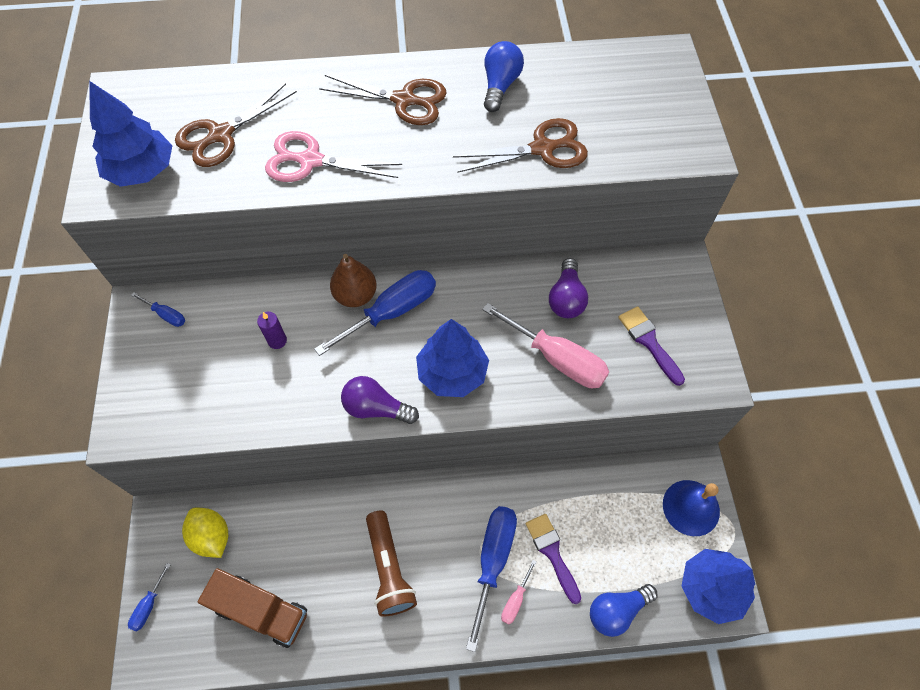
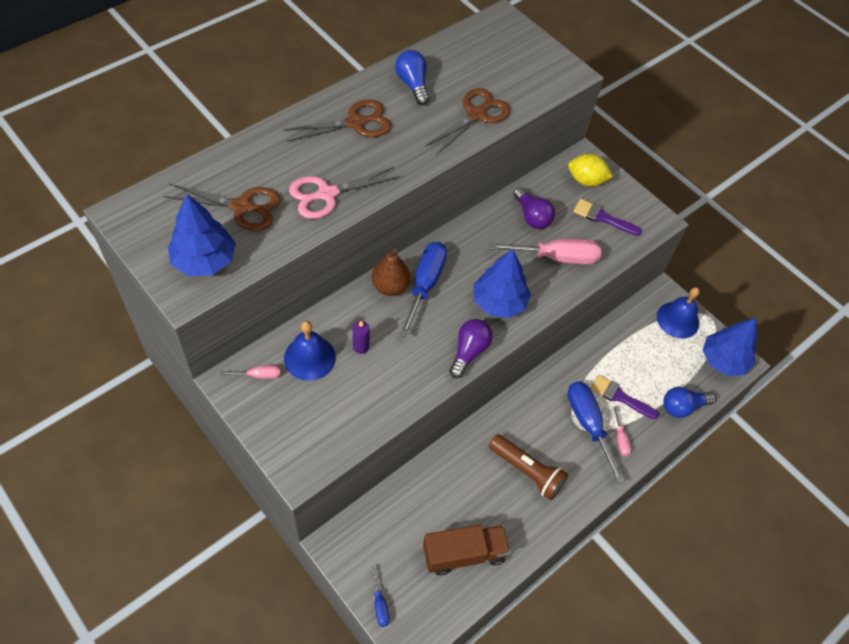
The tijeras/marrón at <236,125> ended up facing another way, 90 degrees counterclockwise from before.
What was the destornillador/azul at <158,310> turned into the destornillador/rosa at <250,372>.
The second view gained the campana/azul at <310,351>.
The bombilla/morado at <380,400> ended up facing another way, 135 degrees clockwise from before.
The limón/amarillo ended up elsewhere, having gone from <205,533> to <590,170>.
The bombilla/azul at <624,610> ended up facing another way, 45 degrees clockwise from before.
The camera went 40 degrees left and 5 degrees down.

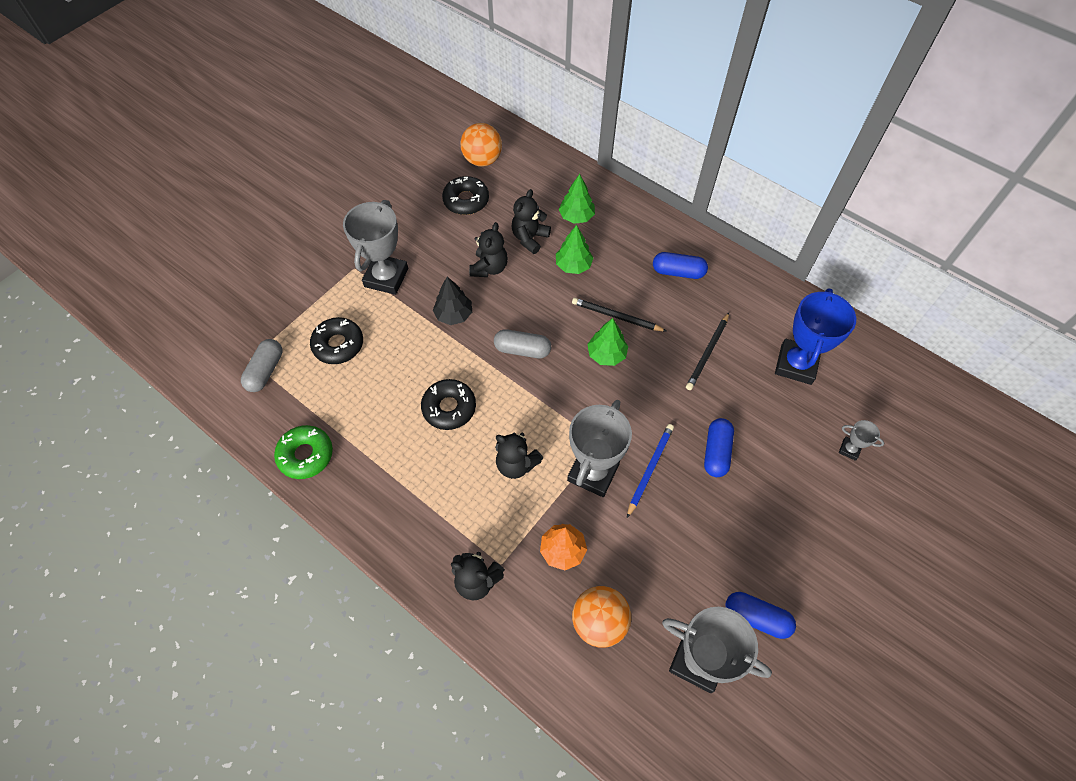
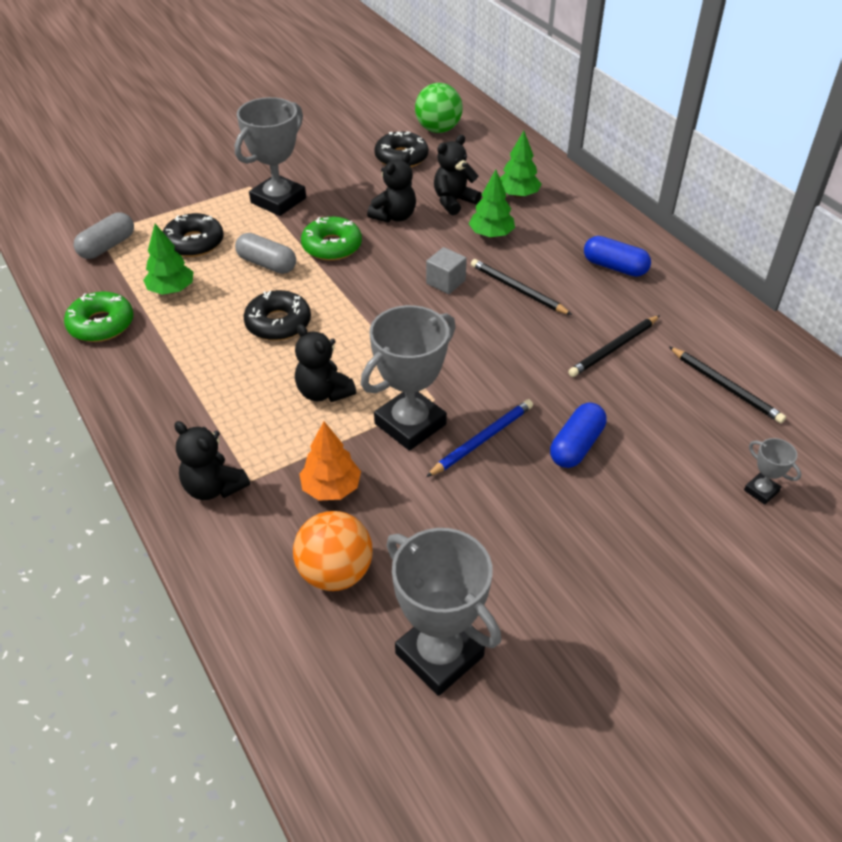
The árbol/verde ended up elsewhere, having gone from <607,342> to <168,259>.
The cápsula/gris ended up elsewhere, having gone from <522,343> to <265,253>.
Where the árbol/negro stood at <452,300>, the rosquilla/verde came to stand at <331,239>.
What was the pelota/naranja at <481,145> turned into the pelota/verde at <439,108>.
The second view gained the cubo/gris at <446,270>.
Where the trofeo/azul stood at <815,336>, the lápiz/negro came to stand at <727,385>.
The second view lost the cápsula/azul at <760,615>.
The camera went 20 degrees right and 15 degrees down.

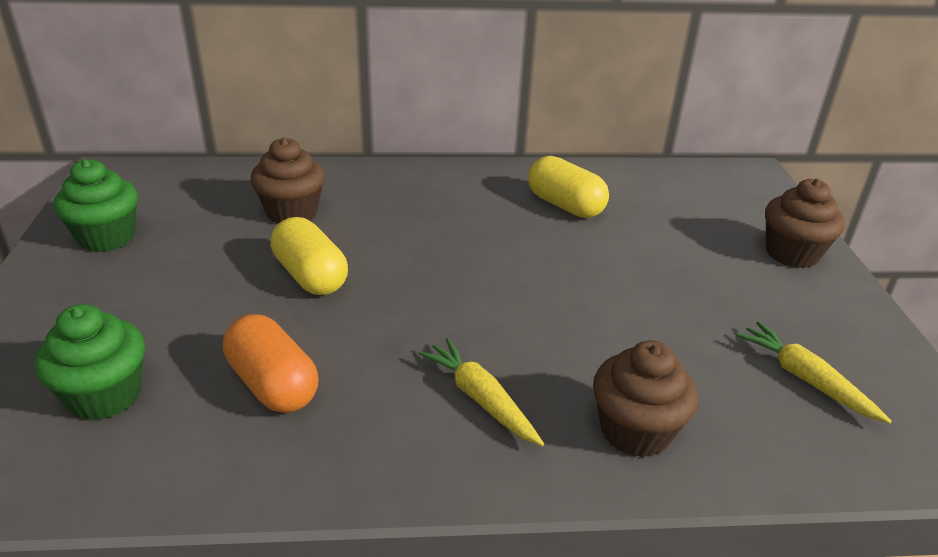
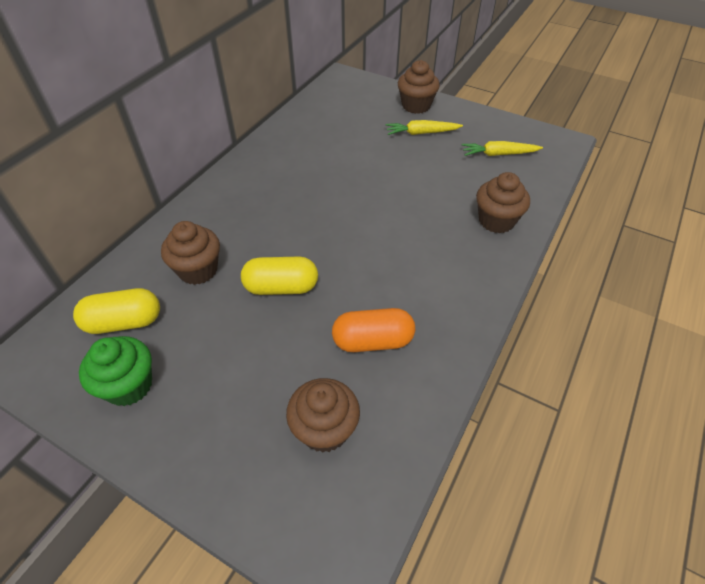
The cápsula/amarillo ended up elsewhere, having gone from <568,187> to <116,311>.
What was the magdalena/verde at <89,362> turned into the magdalena/marrón at <323,415>.
The zanahoria/amarillo ended up elsewhere, having gone from <481,392> to <424,127>.
The camera went 55 degrees left and 15 degrees up.

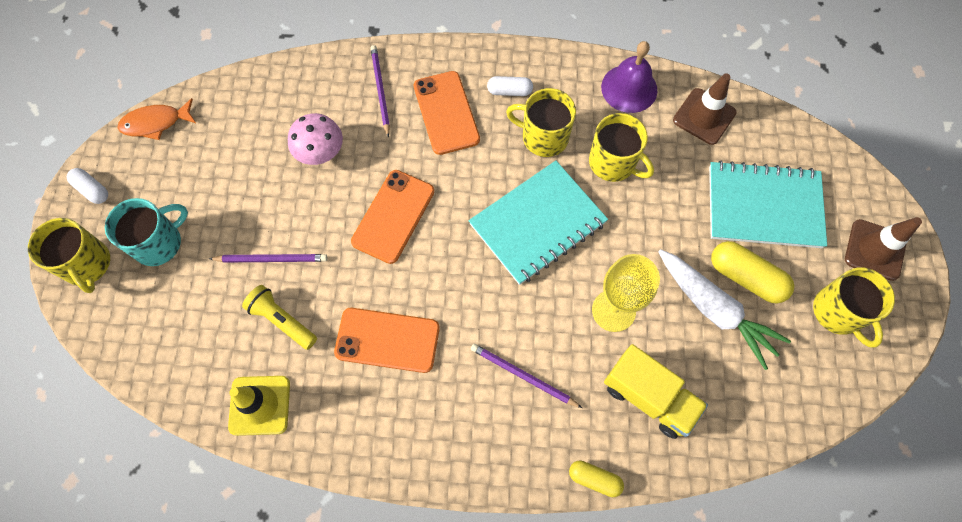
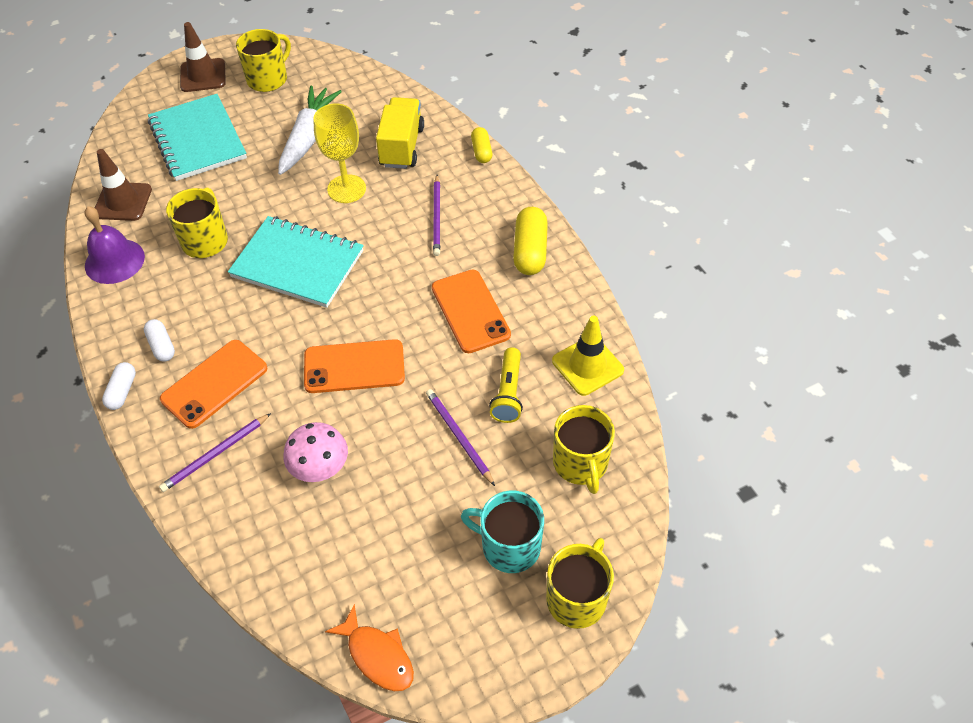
The cápsula/blanco ended up elsewhere, having gone from <87,186> to <119,386>.
The cápsula/amarillo ended up elsewhere, having gone from <752,272> to <530,241>.
The taza/amarillo ended up elsewhere, having gone from <541,122> to <584,449>.
The camera went 120 degrees left and 15 degrees down.

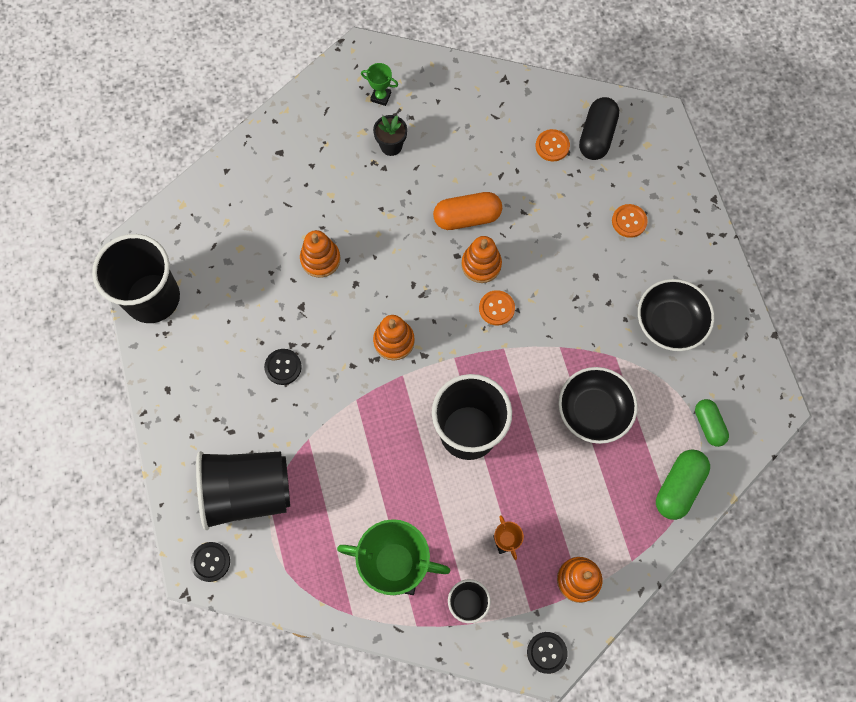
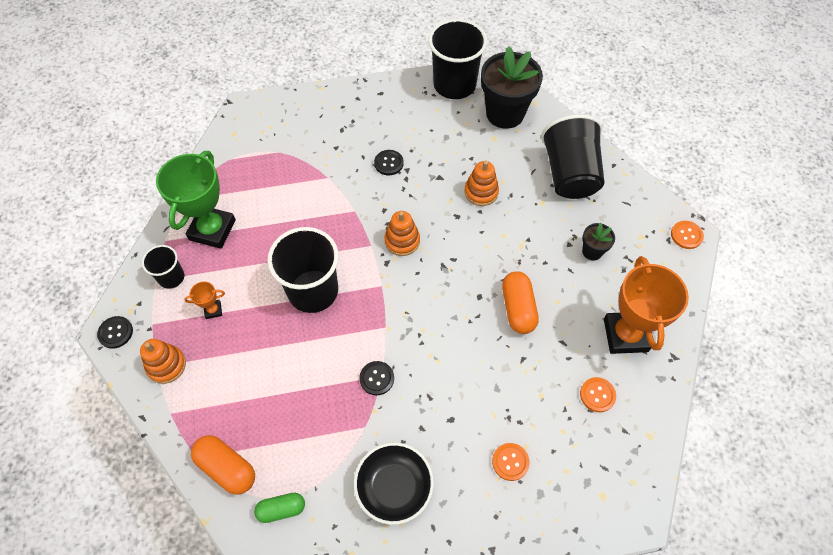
What was the cápsula/verde at <683,484> turned into the cápsula/naranja at <223,465>.
The botón/negro ended up elsewhere, having gone from <210,562> to <376,378>.
The second view gained the maceta/negro at <512,87>.
The vaso/negro ended up elsewhere, having gone from <243,490> to <572,156>.
The second view gained the trofeo/naranja at <646,305>.
The botón/naranja ended up elsewhere, having gone from <497,307> to <687,235>.
The second view lost the trofeo/verde at <379,84>.
The second view lost the juguete apilable/naranja at <481,259>.
The second view lost the cuenco/negro at <598,405>.
The second view lost the cápsula/negro at <599,128>.
The camera went 95 degrees right and 10 degrees down.

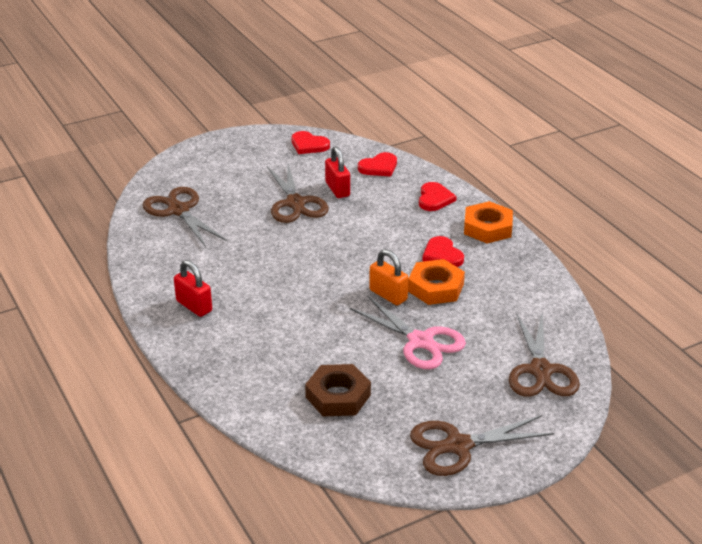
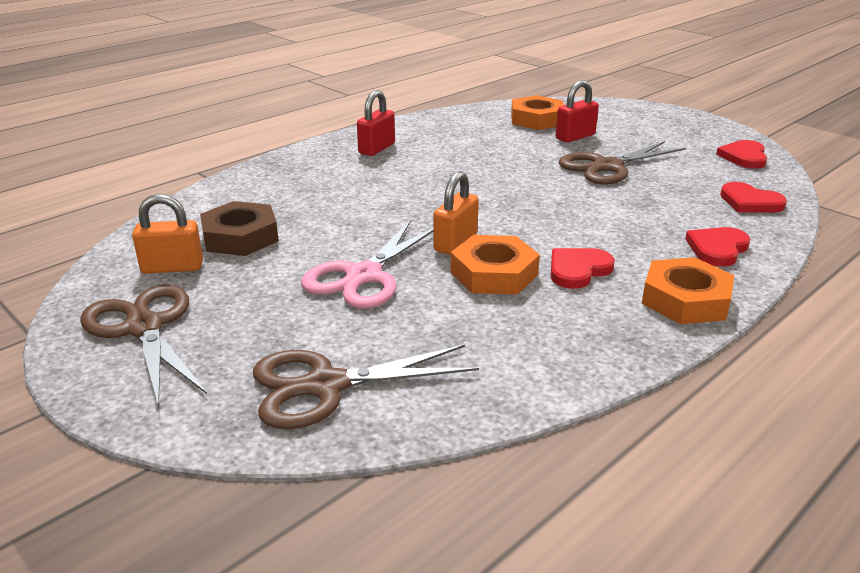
The second view gained the candado/naranja at <167,234>.
Where the tijeras/marrón stood at <184,217>, the tuerca/naranja came to stand at <537,112>.
The candado/rojo ended up elsewhere, having gone from <337,172> to <577,111>.
The corazón/rojo at <438,196> ended up facing another way, 135 degrees clockwise from before.
The camera went 75 degrees right and 5 degrees down.

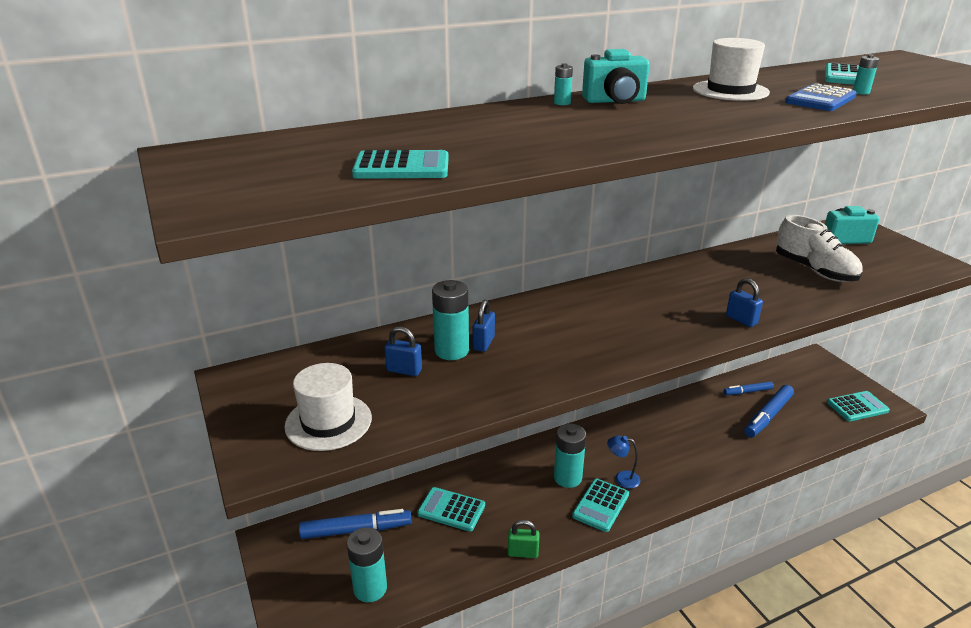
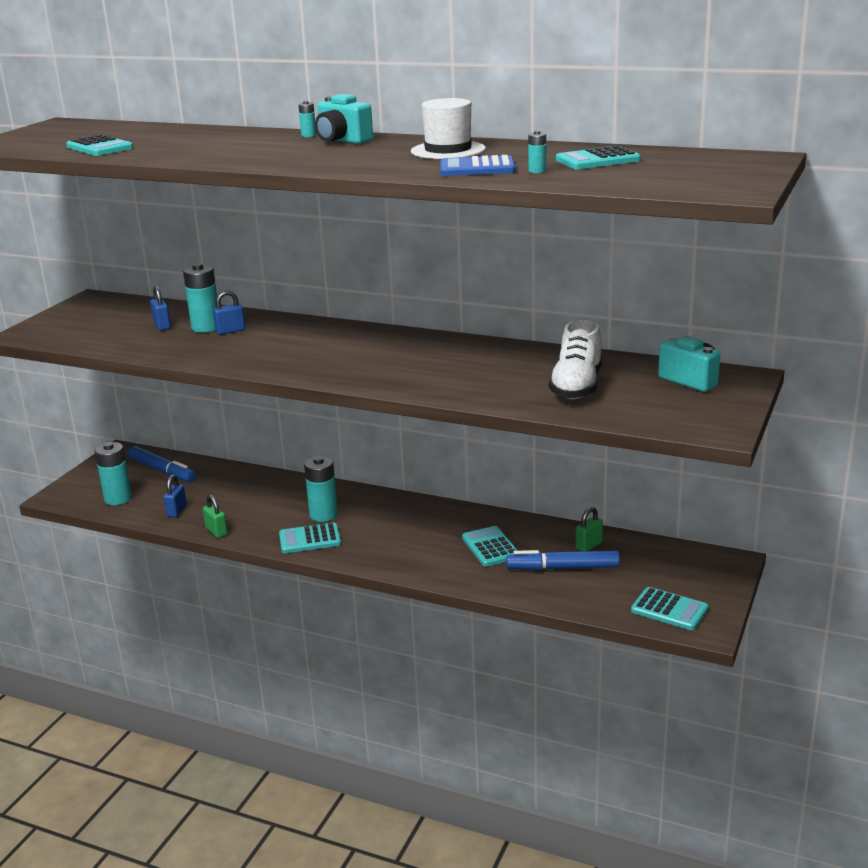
The candado/azul ended up elsewhere, having gone from <744,302> to <175,495>.
The calculadora/turquesa ended up elsewhere, having gone from <451,509> to <490,546>.
Where the rotulador/azul stood at <749,388>, the candado/verde came to stand at <589,529>.
The second view lost the sombrero/blanco at <328,407>.
The second view lost the lámpara/azul at <623,462>.
The camera went 50 degrees right and 5 degrees down.

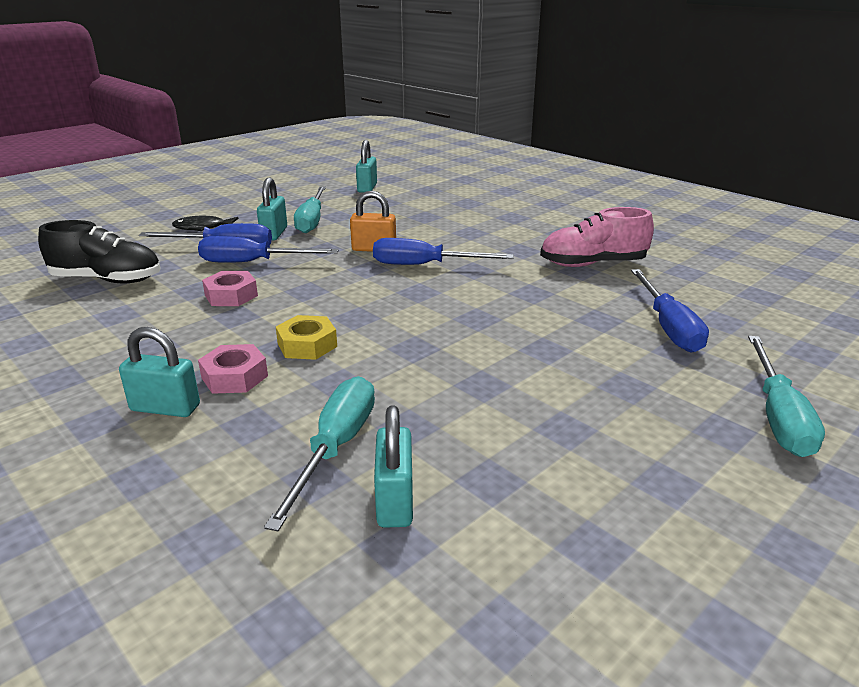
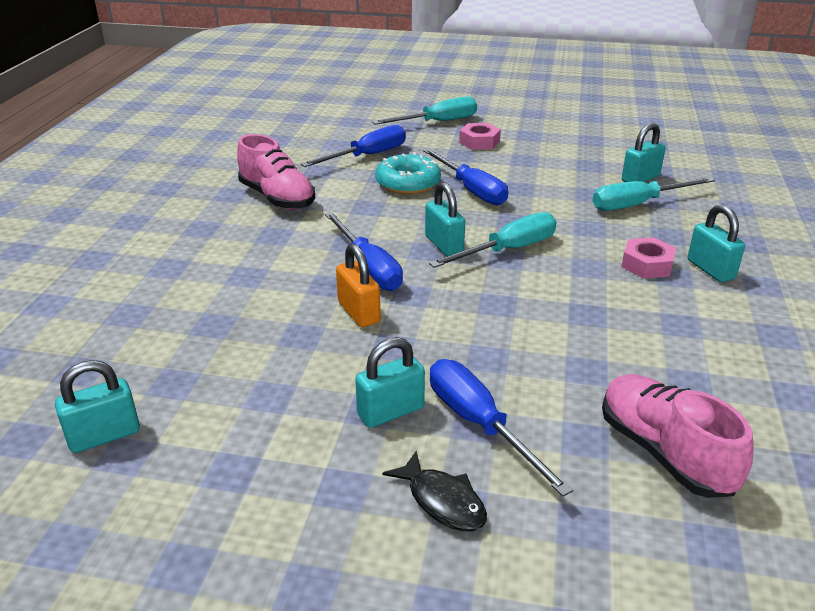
The second view gained the rosquilla/turquesa at <408,173>.
The destornillador/azul ended up elsewhere, having gone from <268,249> to <465,176>.
The second view gained the candado/turquesa at <445,219>.
The destornillador/turquesa ended up elsewhere, having gone from <310,210> to <492,240>.
The tuerca/rosa ended up elsewhere, having gone from <230,288> to <480,136>.
What was the zapato/negro at <99,251> turned into the zapato/rosa at <678,436>.
The second view lost the tuerca/amarillo at <306,337>.
The camera went 125 degrees left and 5 degrees up.

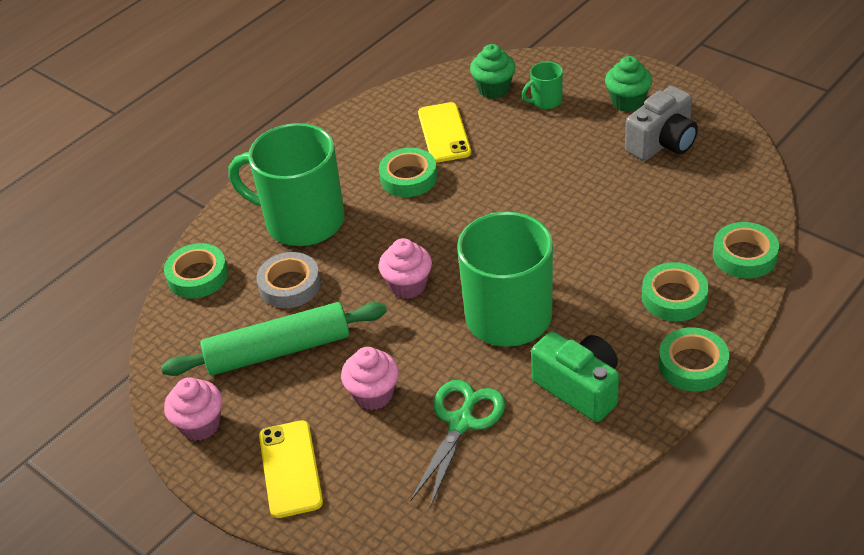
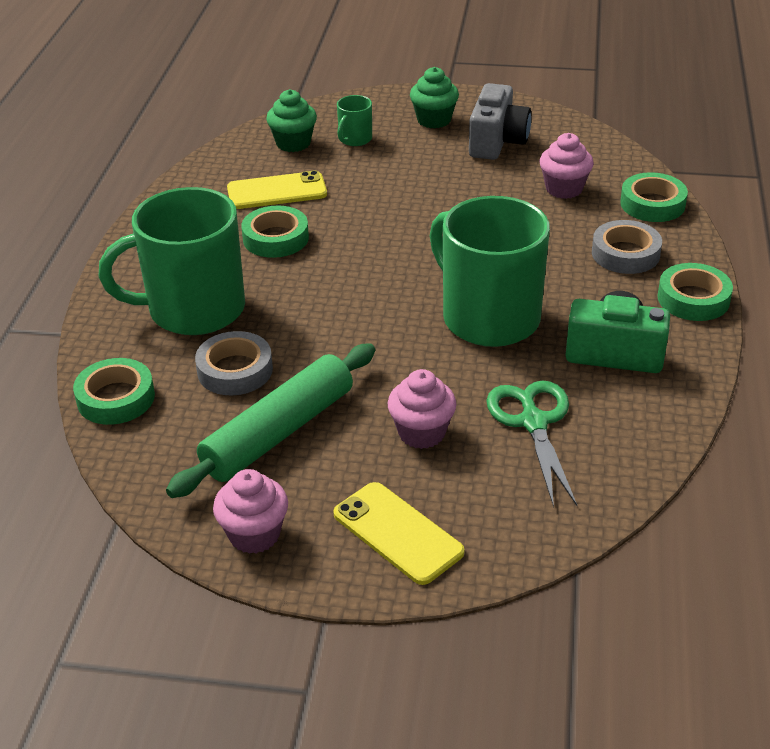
The móvil/amarillo at <444,132> ended up facing another way, 60 degrees counterclockwise from before.
The magdalena/rosa ended up elsewhere, having gone from <405,268> to <566,166>.
What was the cinta adhesiva/verde at <675,292> turned into the cinta adhesiva/gris at <627,247>.
The camera went 35 degrees left and 5 degrees down.

